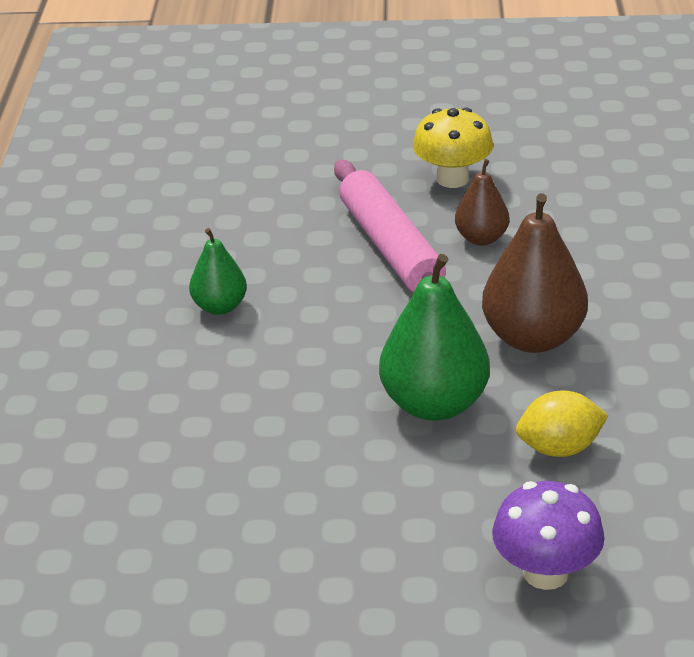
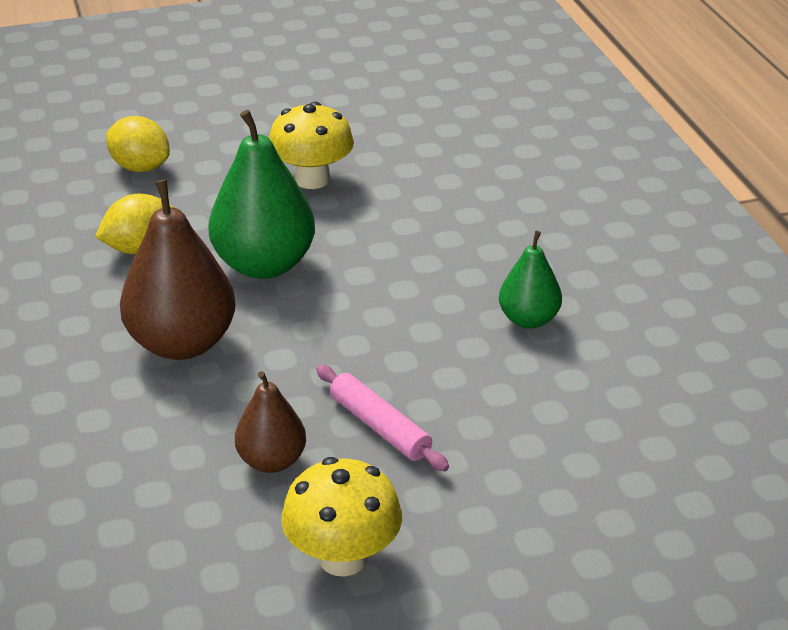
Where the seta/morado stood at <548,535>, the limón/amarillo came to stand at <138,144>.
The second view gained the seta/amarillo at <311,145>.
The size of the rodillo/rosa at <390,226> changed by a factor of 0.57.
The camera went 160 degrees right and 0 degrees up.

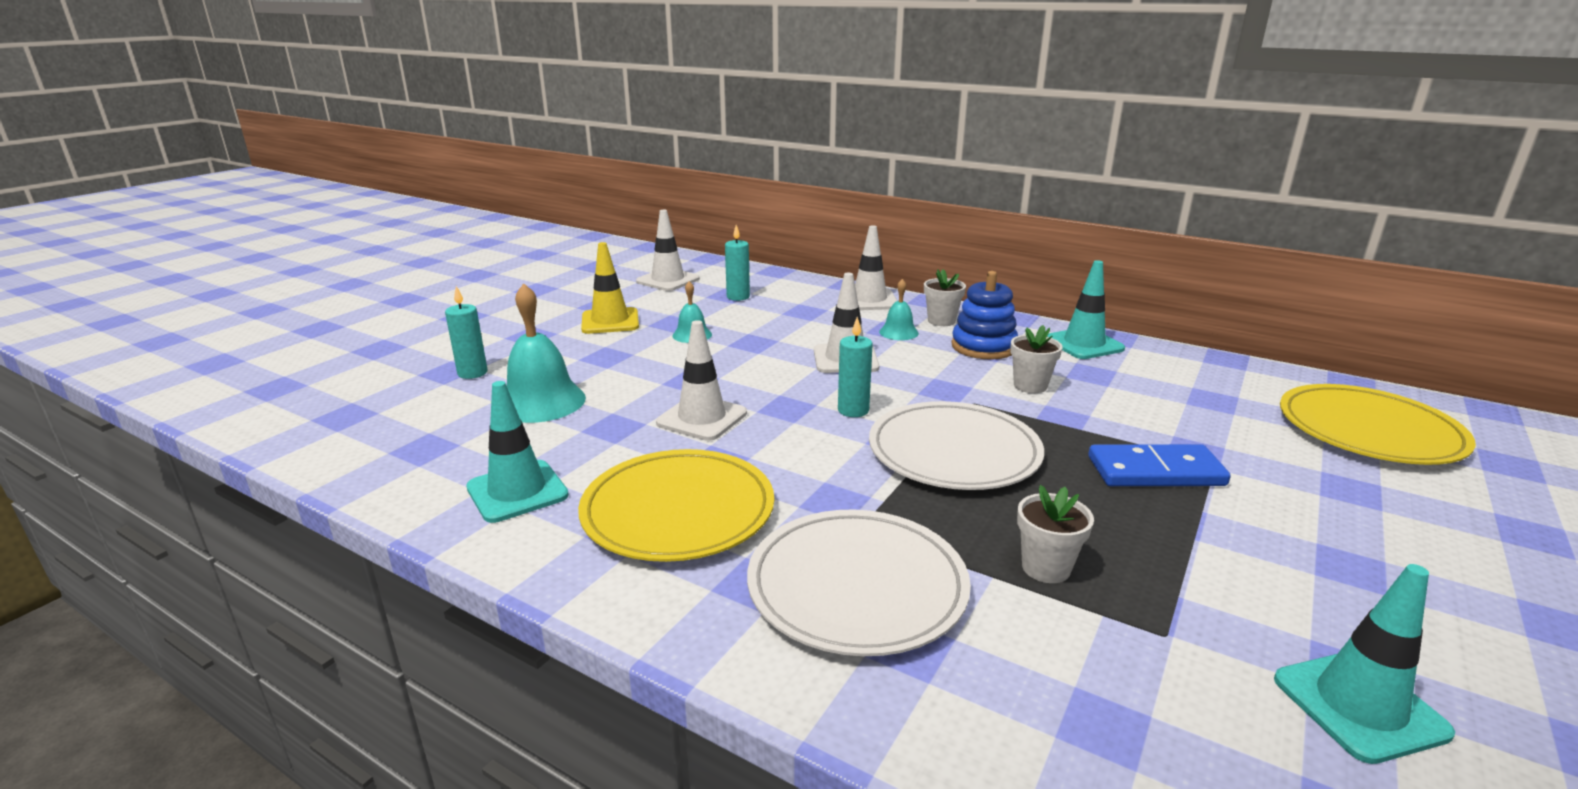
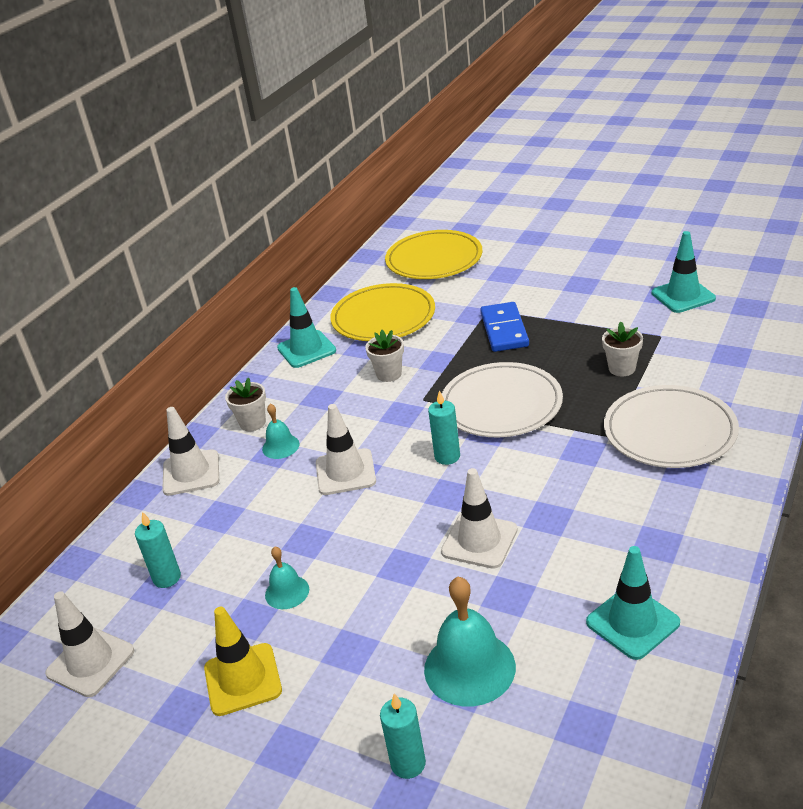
The plato/amarillo ended up elsewhere, having gone from <676,505> to <382,312>.
The second view lost the juguete apilable/azul at <984,315>.
The camera went 90 degrees left and 10 degrees up.

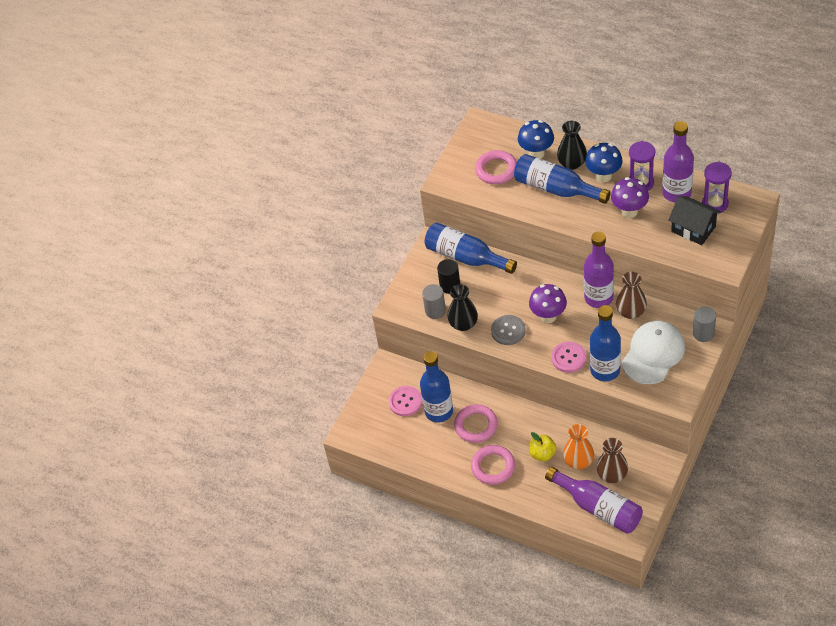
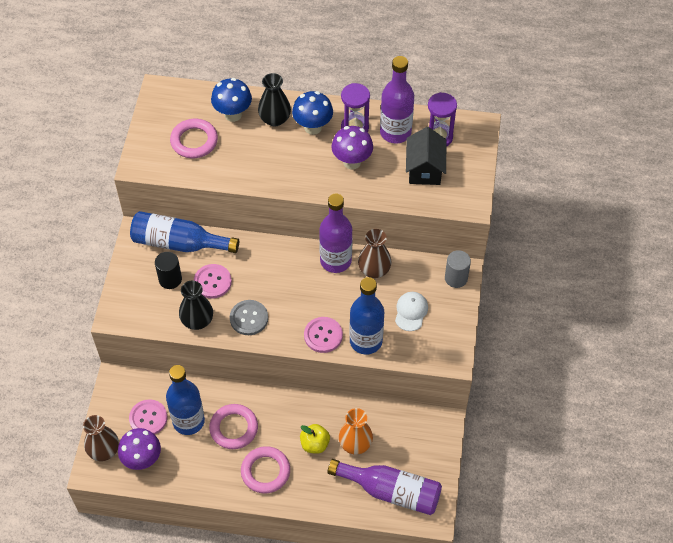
The florero/marrón ended up elsewhere, having gone from <612,460> to <101,438>.
The seta/morado ended up elsewhere, having gone from <548,303> to <139,449>.
The second view gained the botón/rosa at <213,281>.
The size of the gorra/blanco at <653,352> changed by a factor of 0.54.
The casa/negro at <694,220> ended up facing another way, 75 degrees clockwise from before.
The second view lost the cilindro/gris at <434,301>.
The second view lost the botella/azul at <562,179>.
The camera went 25 degrees left and 5 degrees up.

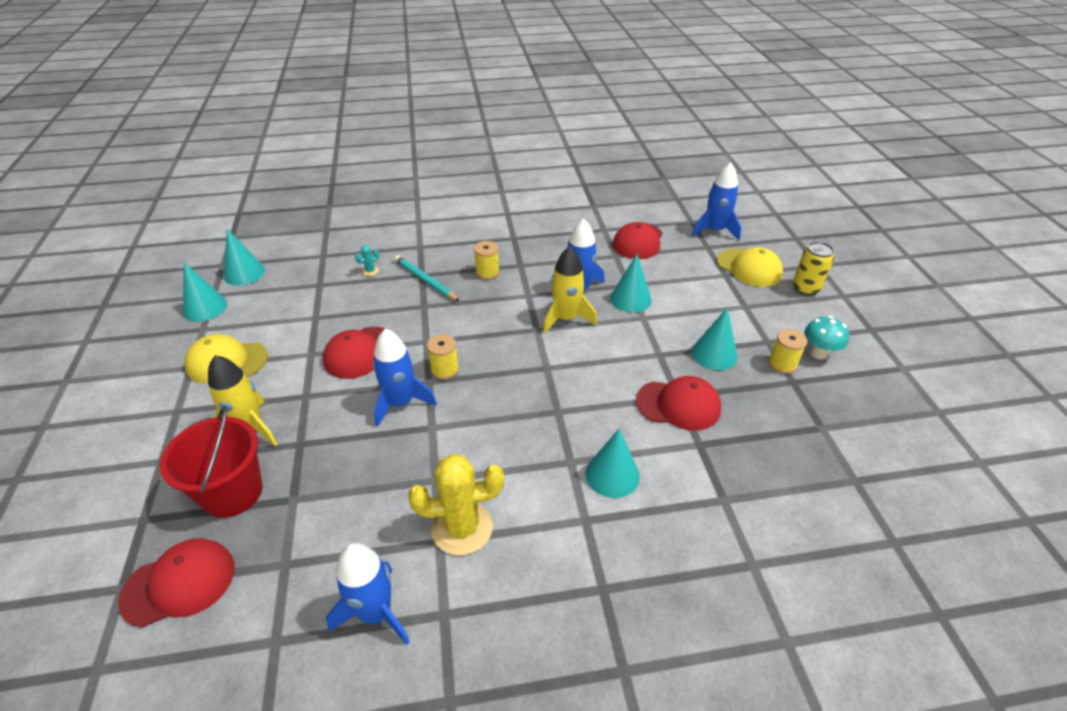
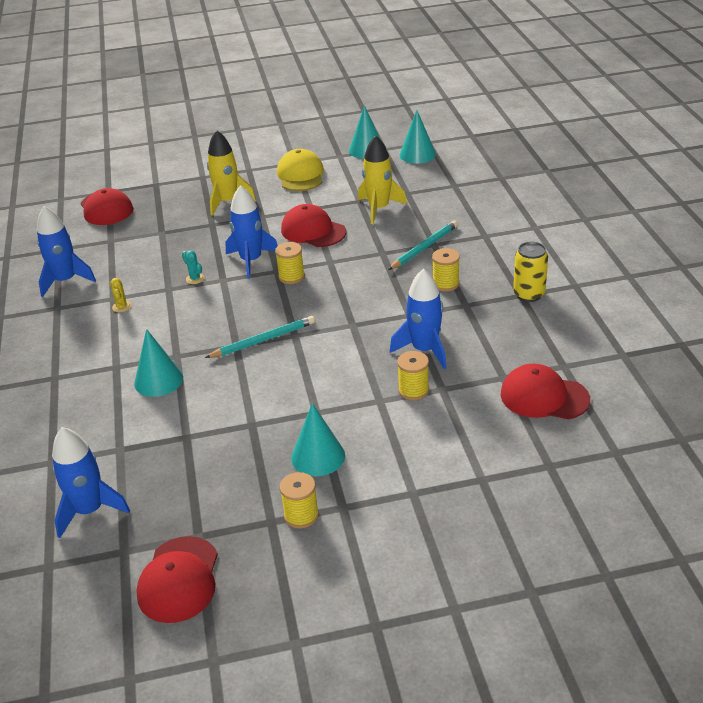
The cohete/azul ended up elsewhere, having gone from <716,201> to <91,482>.
The size of the cactus/amarillo at <456,504> changed by a factor of 0.41.
The gorra/rojo ended up elsewhere, having gone from <678,403> to <177,579>.
The cactus/turquesa ended up elsewhere, having gone from <367,260> to <193,267>.
The second view gained the lápiz/turquesa at <260,337>.
The cohete/amarillo ended up elsewhere, having gone from <570,290> to <382,179>.
Where the cono/turquesa stood at <631,283>, the carrete/amarillo came to stand at <413,376>.
The lata/amarillo ended up elsewhere, having gone from <813,268> to <530,272>.
The second view lost the balde/rojo at <211,462>.
The second view lost the gorra/amarillo at <750,267>.
The second view lost the seta/turquesa at <826,338>.
The camera went 90 degrees right and 5 degrees down.

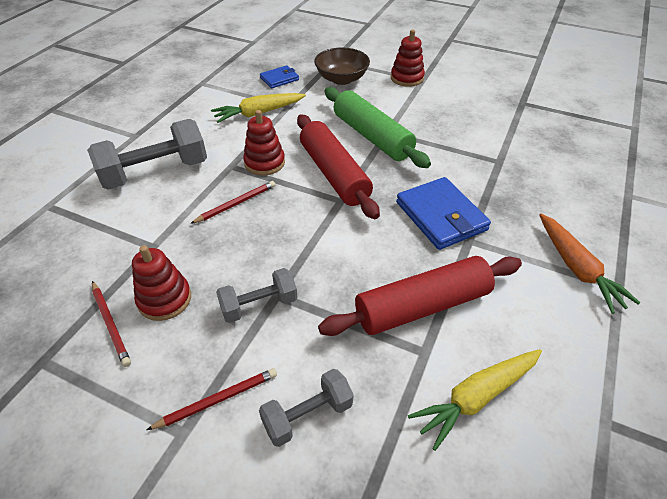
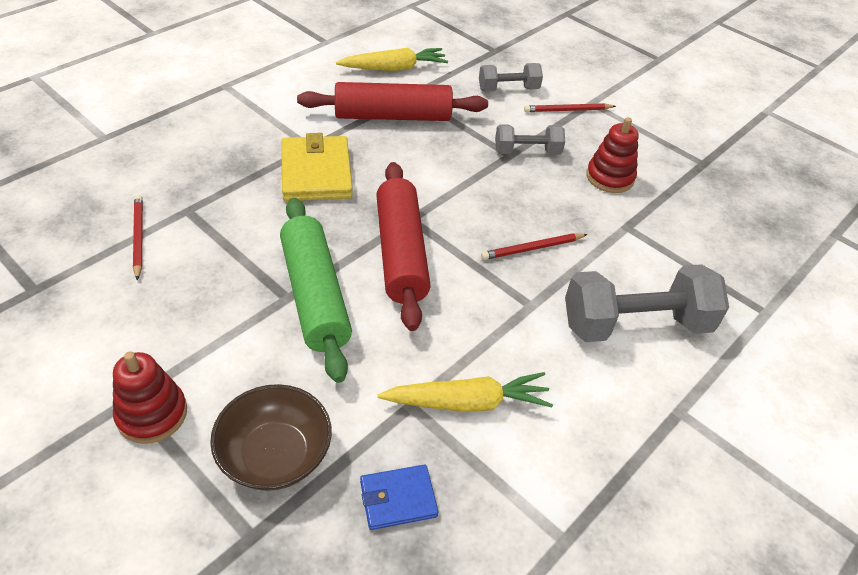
The lápiz/rojo ended up elsewhere, having gone from <111,324> to <138,238>.
What was the cartera/azul at <443,213> turned into the cartera/amarillo at <317,167>.
The second view lost the juguete apilable/rojo at <264,143>.
The second view lost the zanahoria/naranja at <589,264>.
The camera went 165 degrees left and 0 degrees up.

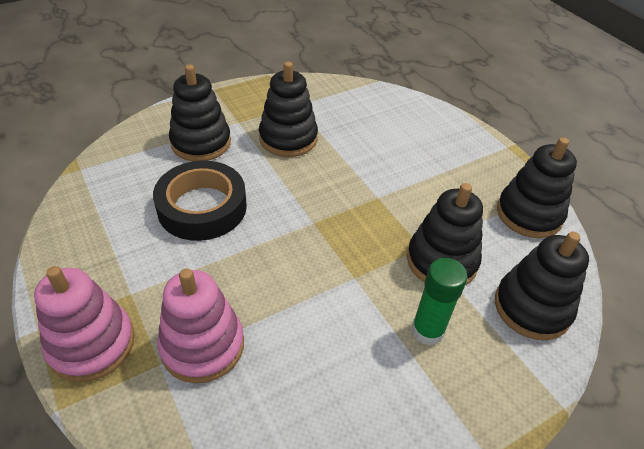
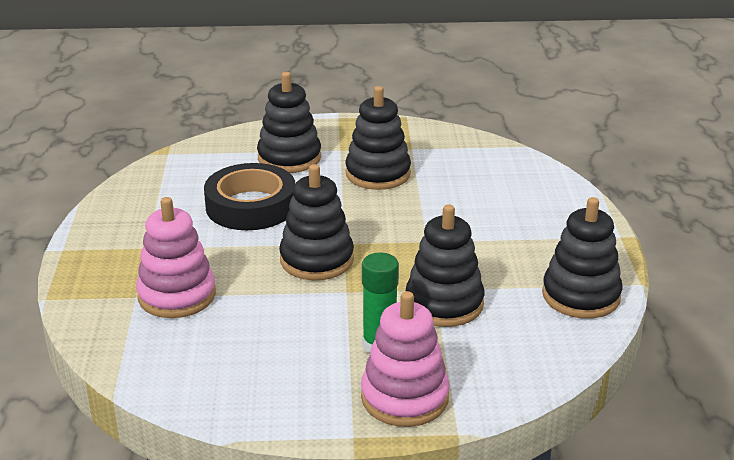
The juguete apilable/negro ended up elsewhere, having gone from <542,286> to <316,222>.
The juguete apilable/rosa ended up elsewhere, having gone from <84,324> to <405,359>.
The camera went 30 degrees right and 15 degrees down.

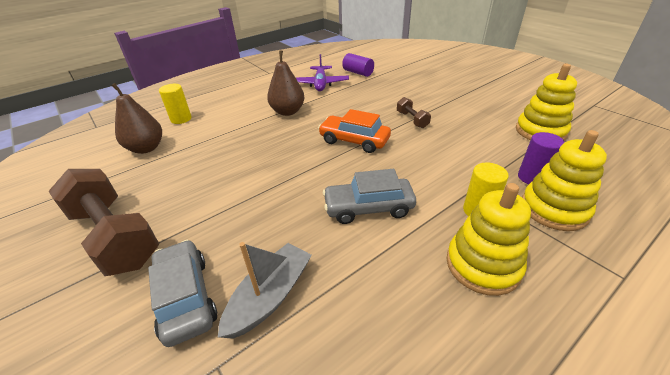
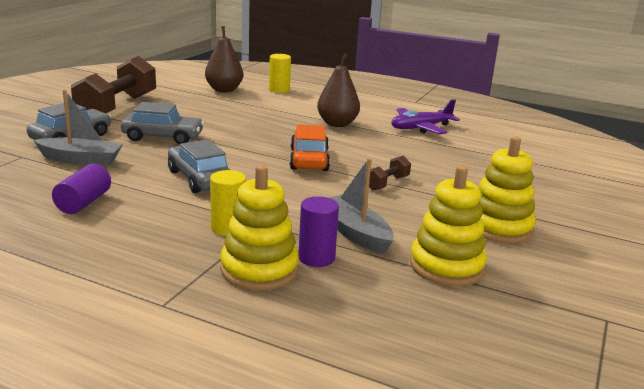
The cilindro/morado ended up elsewhere, having gone from <358,65> to <81,189>.
The second view gained the coche/gris at <162,123>.
The second view gained the barco/gris at <361,206>.
The juguete apilable/amarillo ended up elsewhere, having gone from <489,239> to <507,189>.
The camera went 60 degrees right and 15 degrees down.

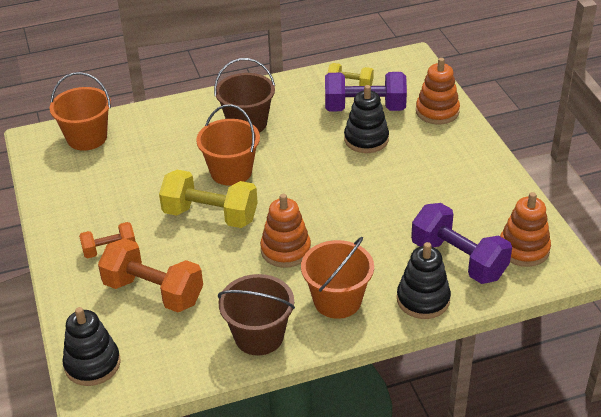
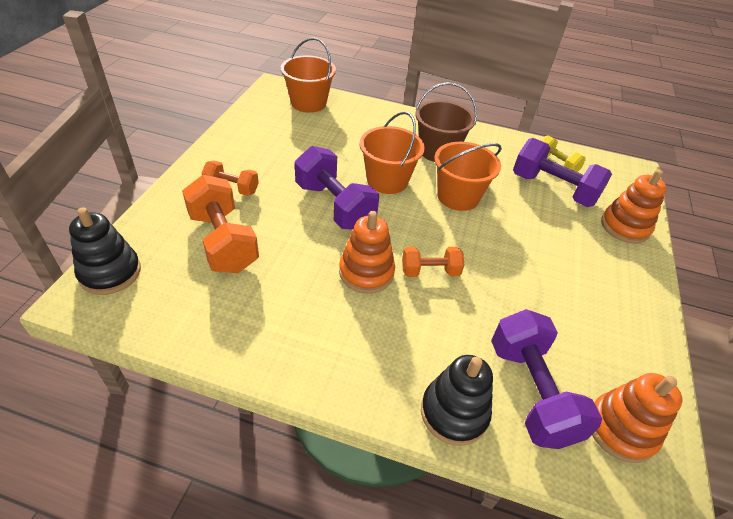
What was the mancuerna/amarillo at <208,199> turned into the mancuerna/morado at <337,188>.
The second view gained the mancuerna/naranja at <433,262>.
The balde/naranja ended up elsewhere, having gone from <337,278> to <468,176>.
The second view lost the balde/marrón at <256,315>.
The second view lost the juguete apilable/negro at <366,119>.
The camera went 30 degrees right and 5 degrees up.

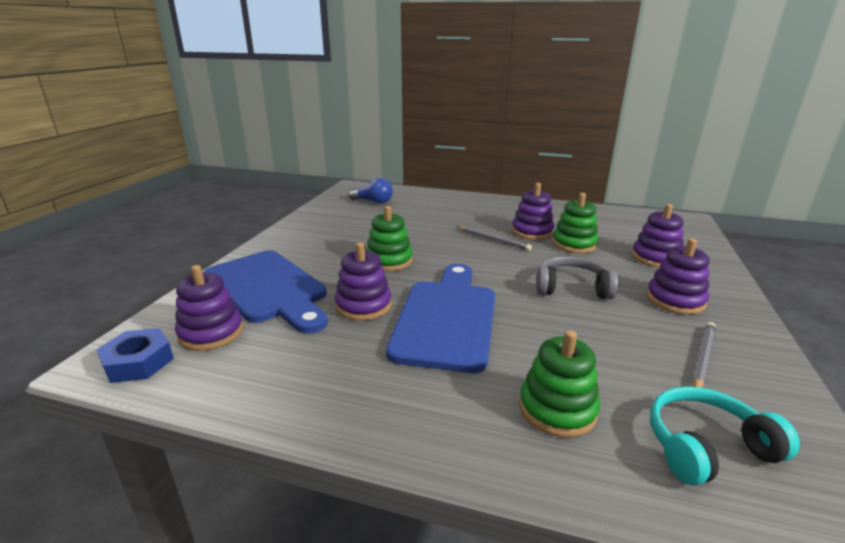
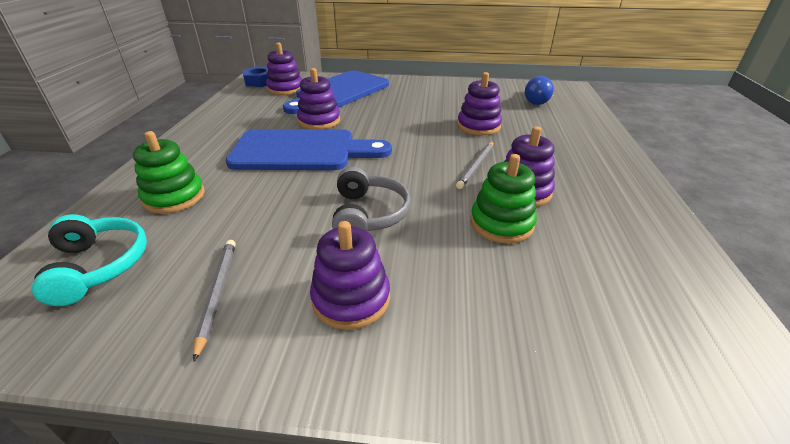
The lápiz/gris at <704,355> ended up facing another way, 120 degrees counterclockwise from before.
The juguete apilable/morado ended up elsewhere, having gone from <658,236> to <479,103>.
The second view lost the juguete apilable/verde at <389,238>.
The camera went 80 degrees right and 10 degrees up.

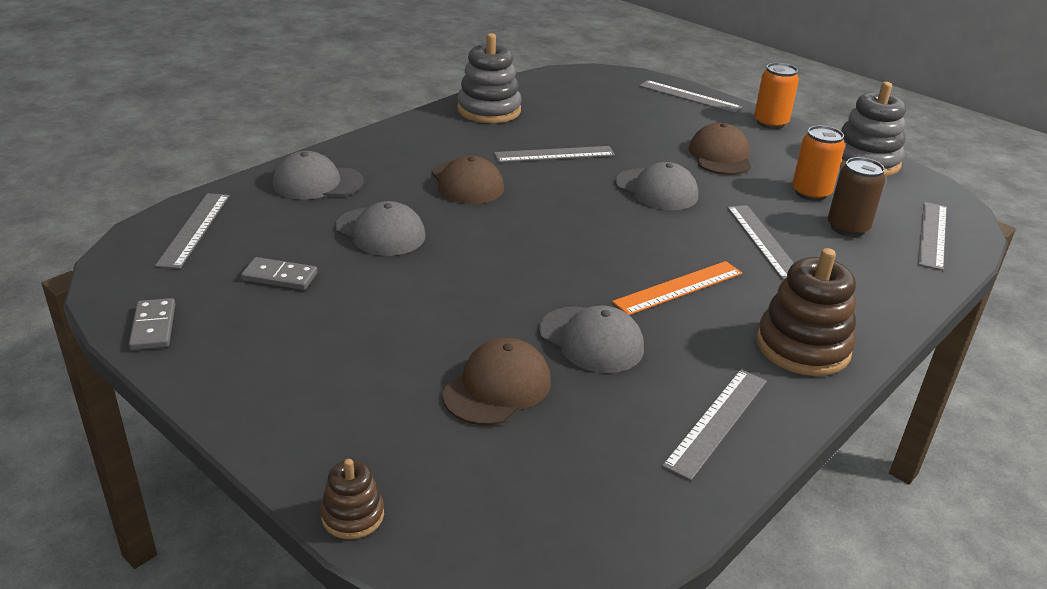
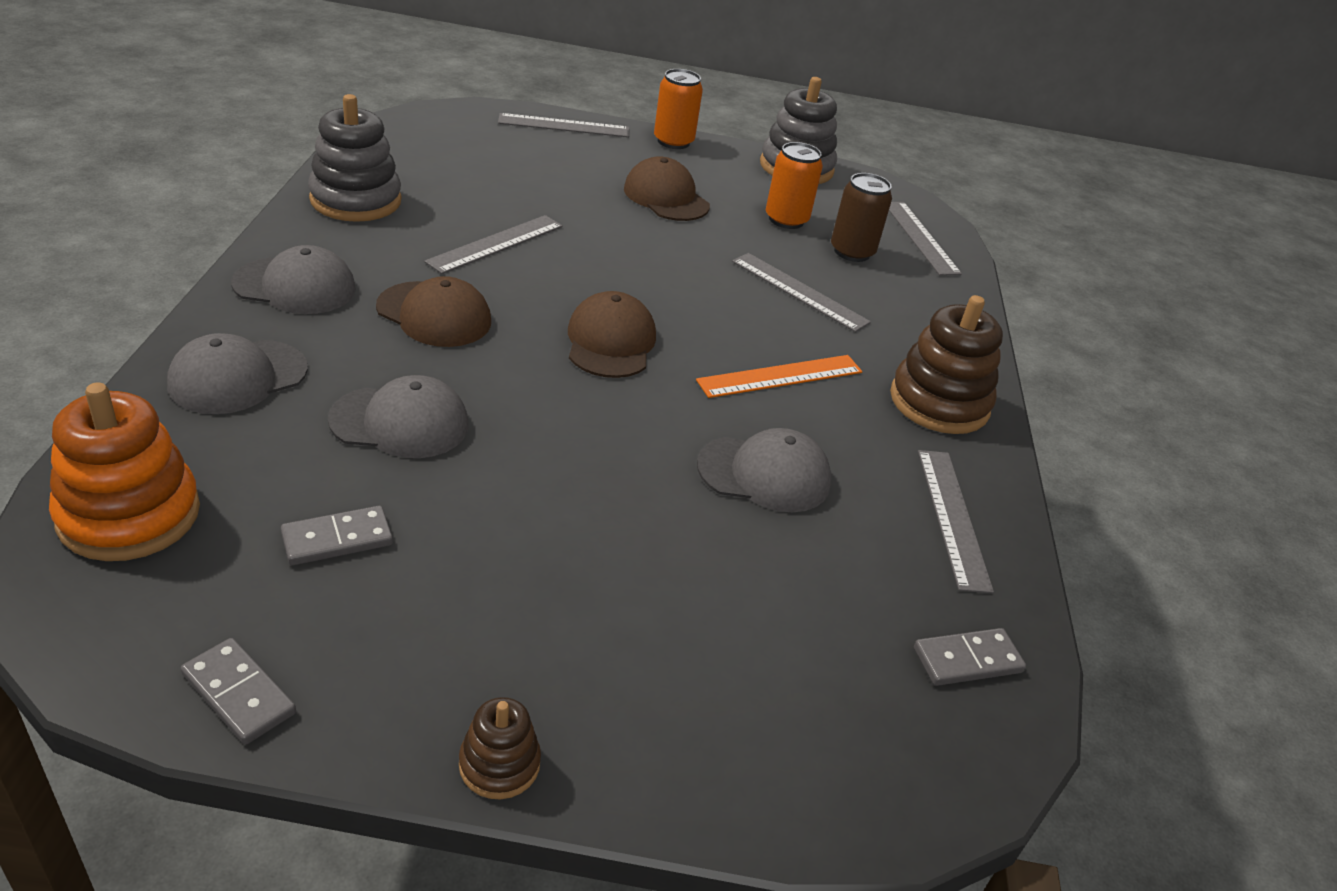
Where the regla/gris stood at <192,231>, the juguete apilable/naranja came to stand at <124,472>.
The gorra/gris ended up elsewhere, having gone from <656,186> to <293,279>.
The juguete apilable/marrón ended up elsewhere, having gone from <352,499> to <500,748>.
The gorra/marrón ended up elsewhere, having gone from <496,382> to <612,334>.
The regla/naranja at <677,288> ended up facing another way, 45 degrees clockwise from before.
The second view gained the ficha de dominó/gris at <970,657>.
The camera went 40 degrees left and 5 degrees up.

